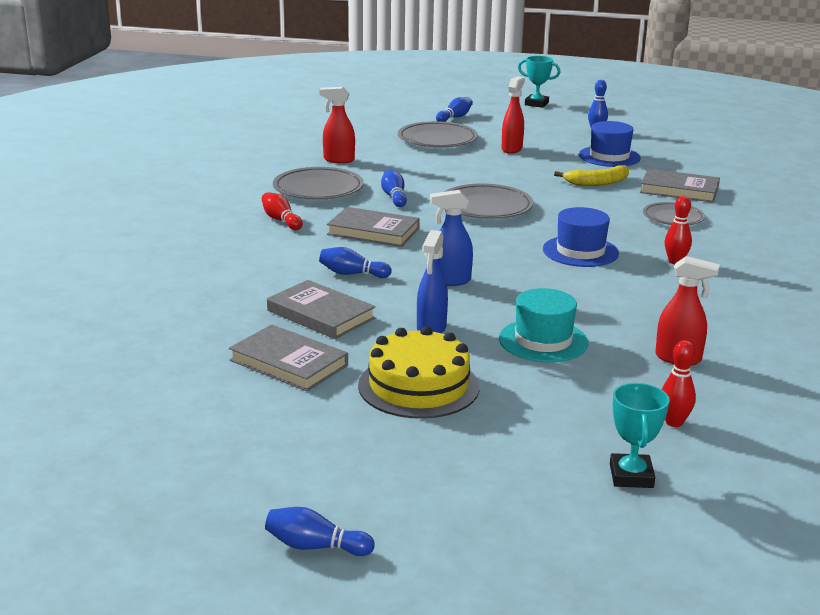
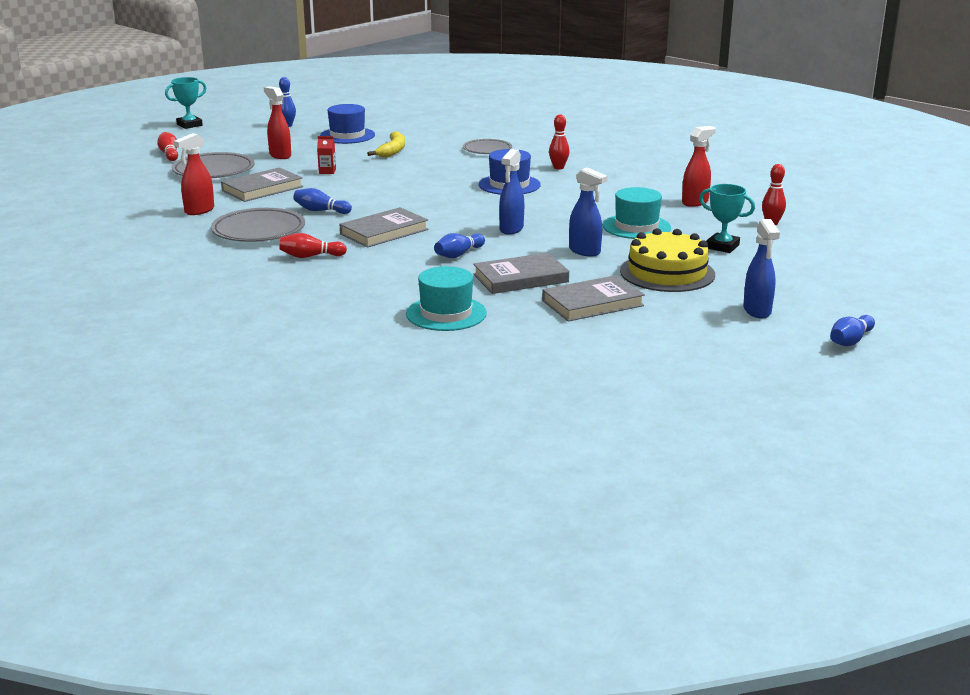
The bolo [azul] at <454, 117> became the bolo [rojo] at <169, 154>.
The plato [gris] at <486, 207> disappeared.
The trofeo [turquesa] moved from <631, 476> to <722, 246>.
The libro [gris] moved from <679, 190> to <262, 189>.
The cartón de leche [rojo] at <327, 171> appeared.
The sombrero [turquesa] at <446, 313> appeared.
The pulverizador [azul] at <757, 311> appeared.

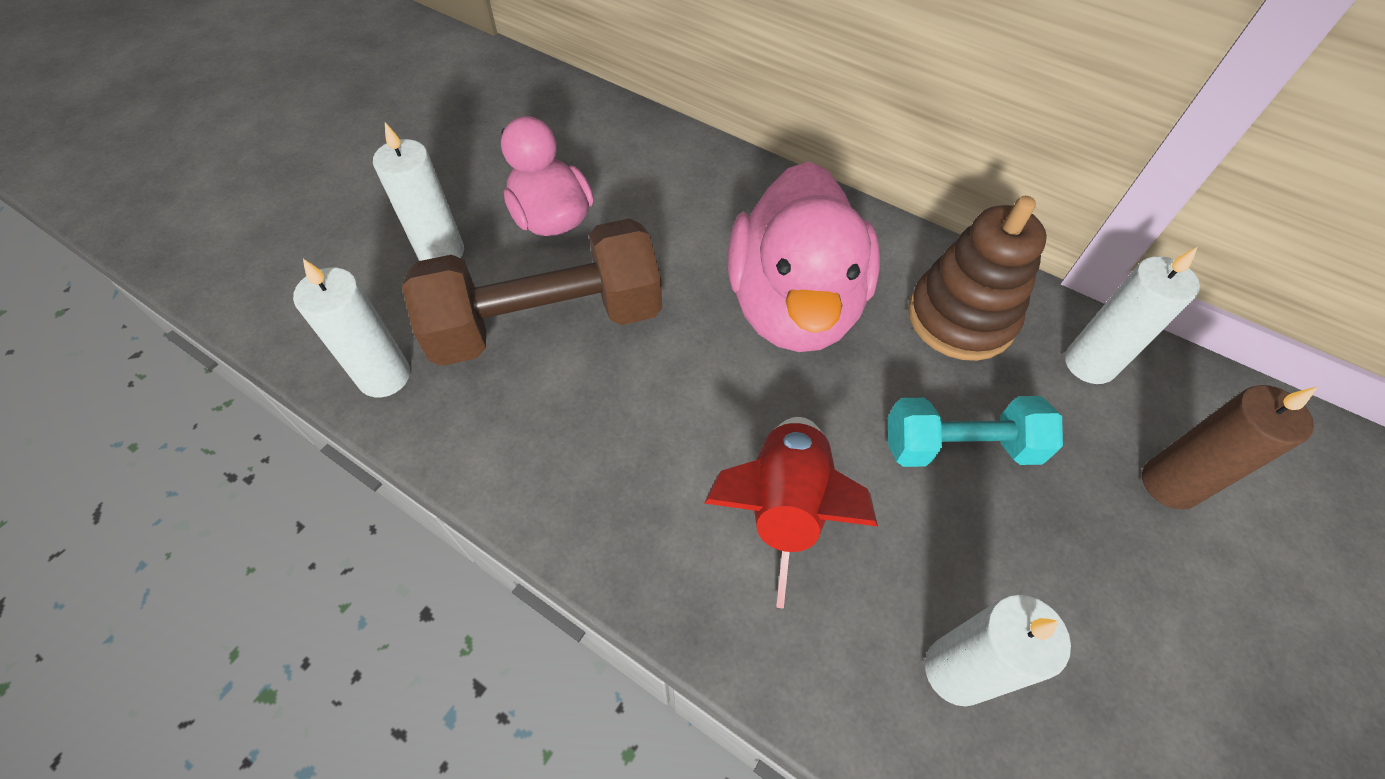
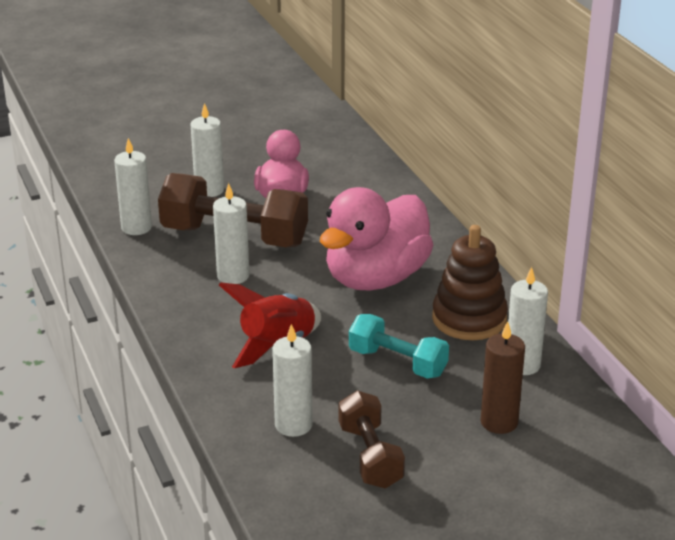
The vela [blanco] at <233, 276> appeared.
The mancuerna [marrón] at <370, 456> appeared.

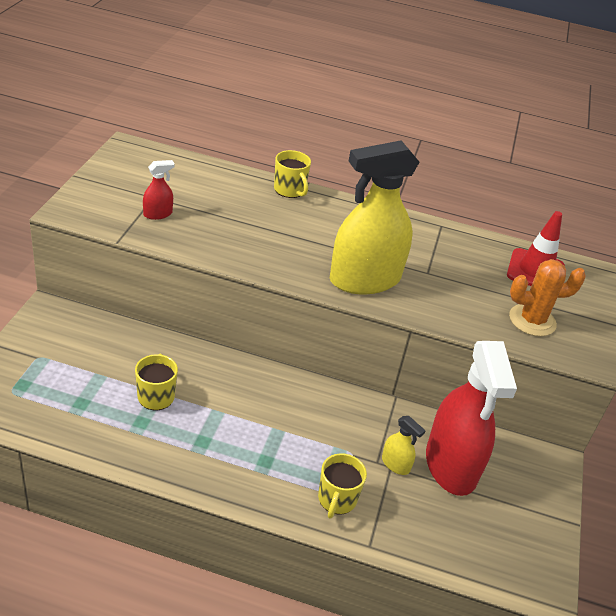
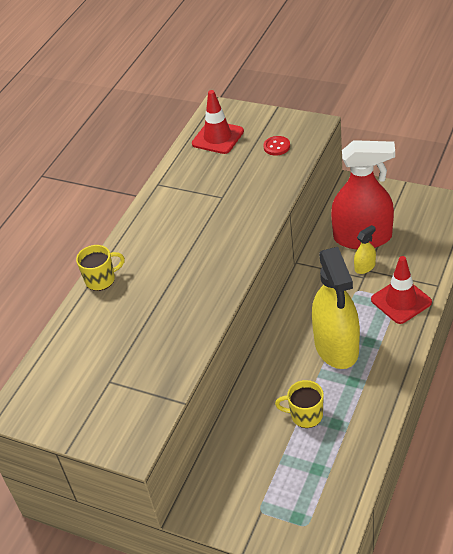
The pulverizador [rojo] at <158, 214> disappeared.
The taza [amarillo] at <337, 500> was replaced by the cono de tráfico [rojo] at <401, 301>.
The pulverizador [amarillo] moved from <364, 279> to <336, 346>.
The cactus [naranja] at <532, 320> was replaced by the botón [rojo] at <276, 147>.

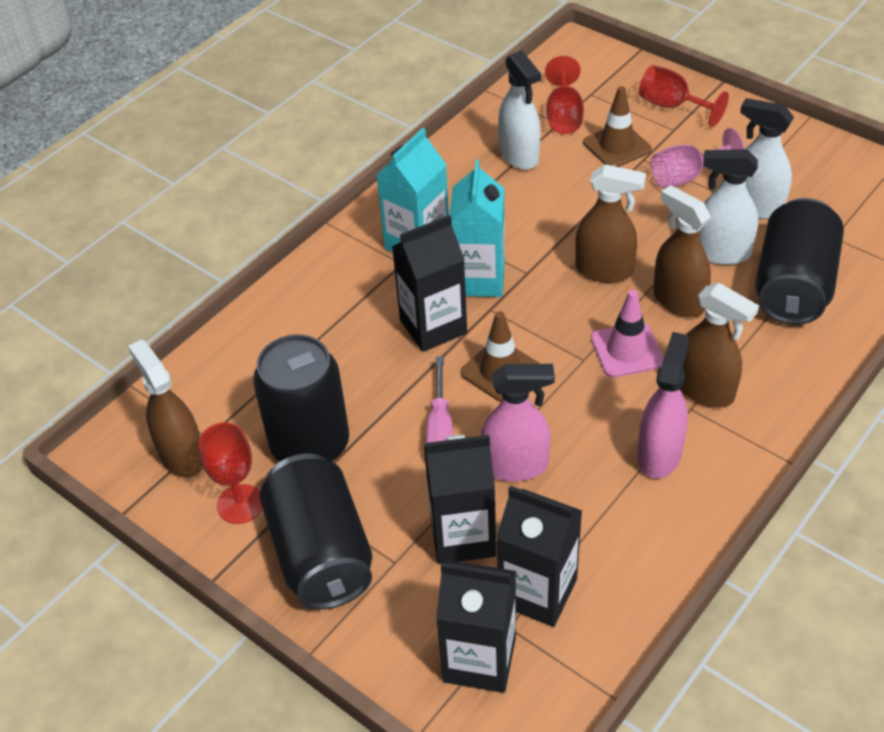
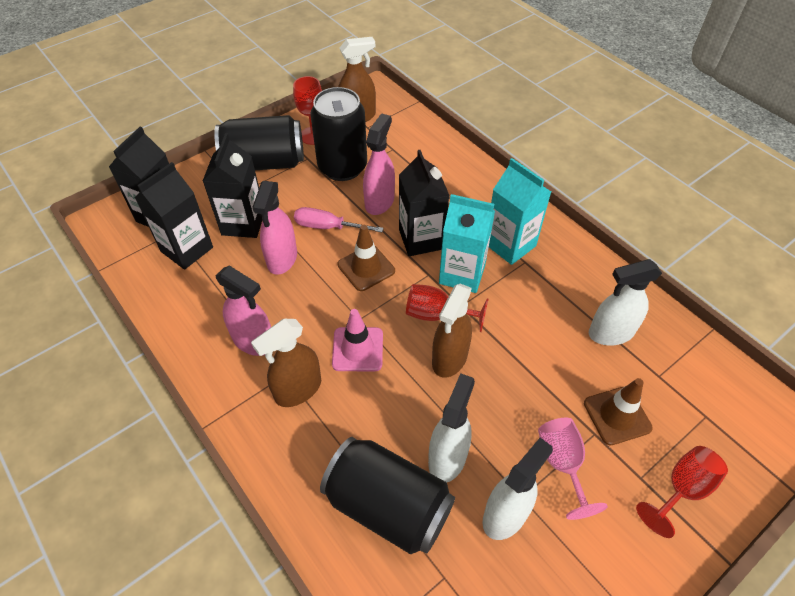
The copa [rojo] moved from <564, 116> to <436, 315>.
The pulverizador [marrón] at <678, 300> disappeared.
The pulverizador [rosa] at <379, 201> appeared.

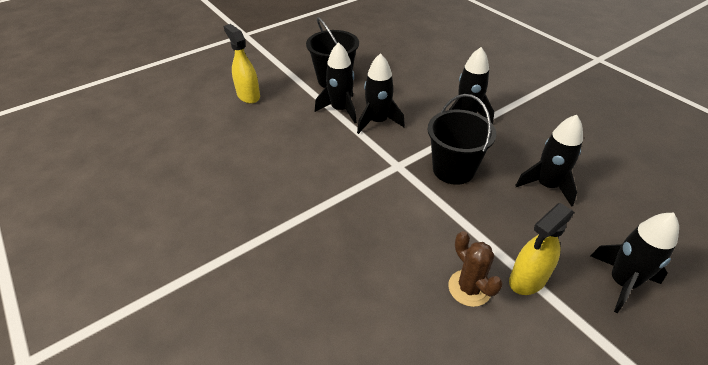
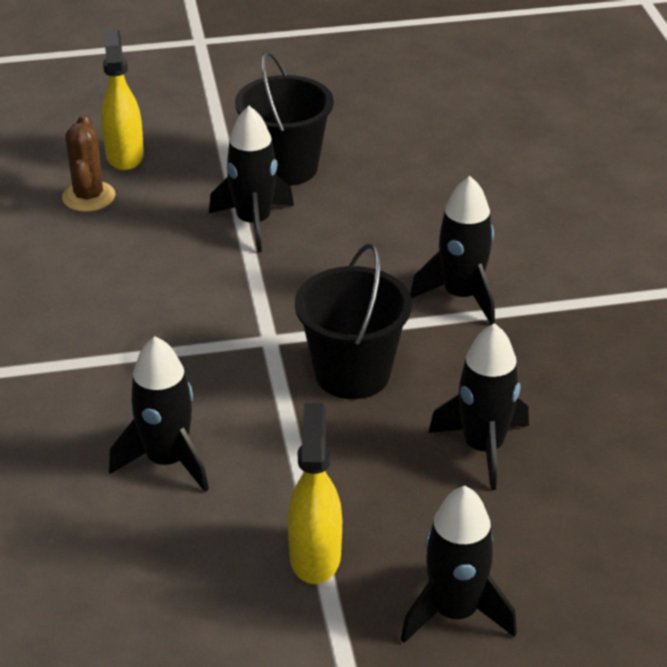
The cohete [negro] moved from <378, 121> to <167, 461>.
The cactus [marrón] moved from <469, 288> to <89, 197>.
The pulverizador [amarillo] at <527, 279> turned 105 degrees clockwise.

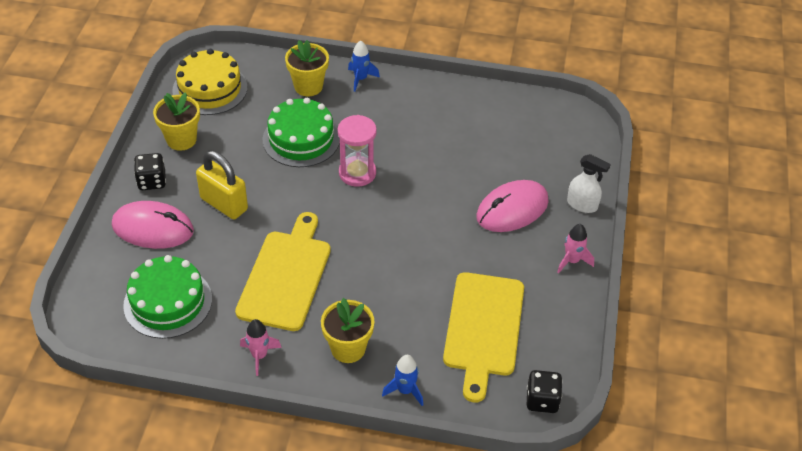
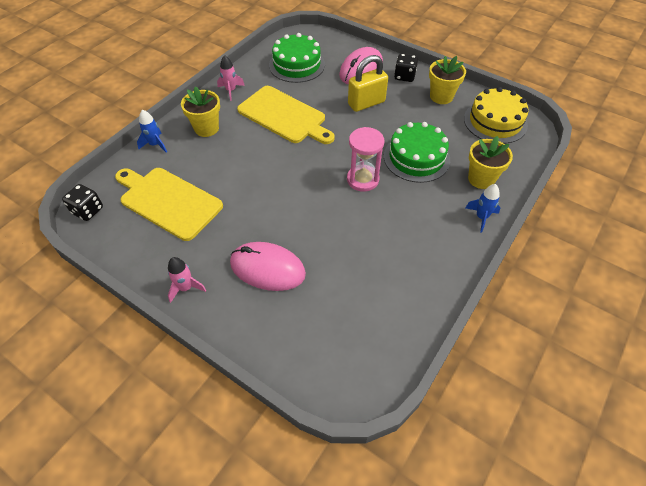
The ratón [rosa] at <512, 209> turned 60 degrees counterclockwise.
The pulverizador [blanco] at <582, 205> disappeared.

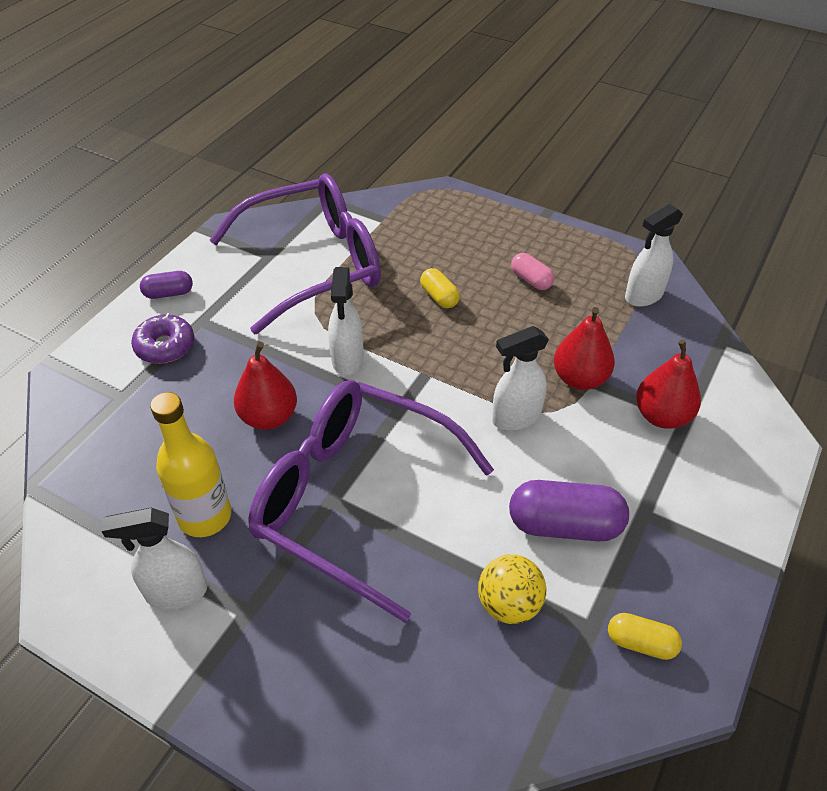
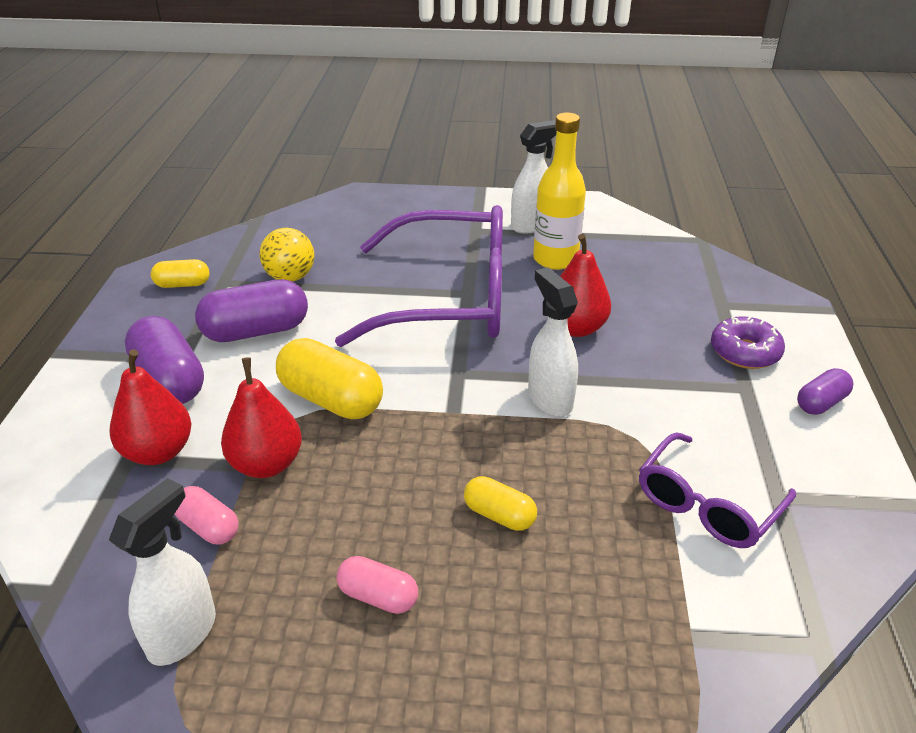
The gafas [morado] at <314, 264> changed to 0.53 times the size.
The pulverizador [blanco] at <515, 418> was replaced by the cápsula [amarillo] at <331, 399>.
The cápsula [morado] at <169, 380> appeared.
The cápsula [rosa] at <208, 527> appeared.

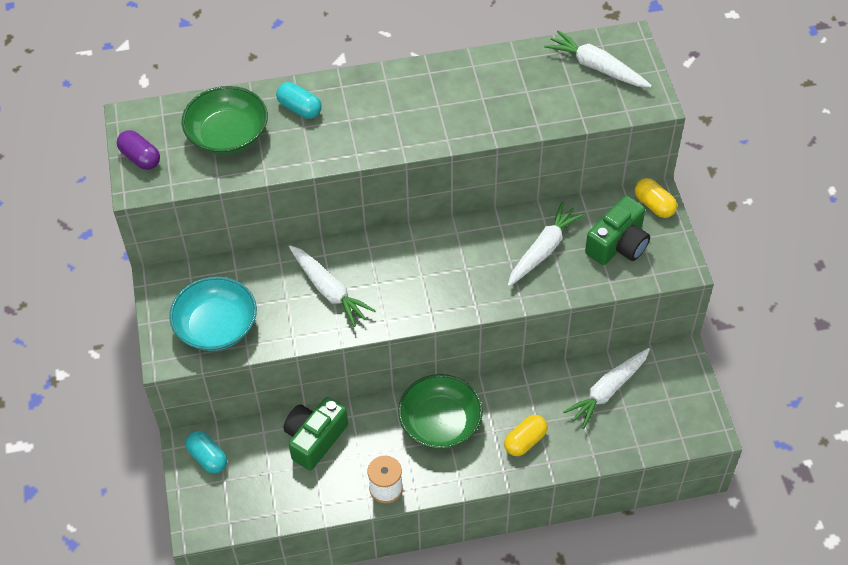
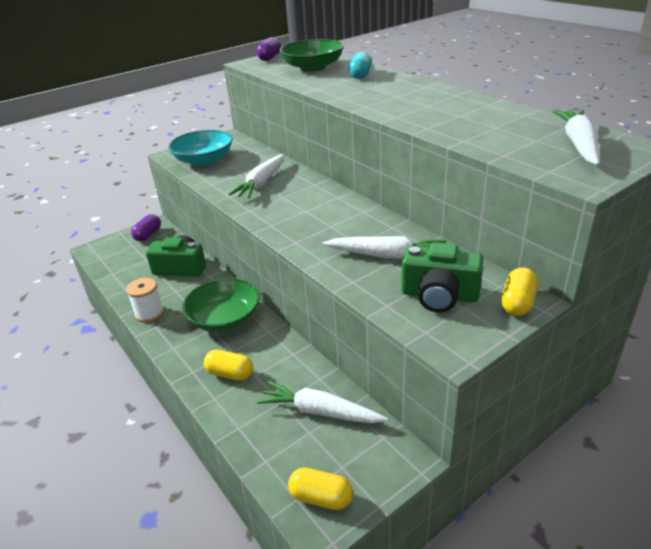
The cápsula [turquesa] at <208, 458> became the cápsula [morado] at <148, 235>.
The cápsula [amarillo] at <321, 497> appeared.

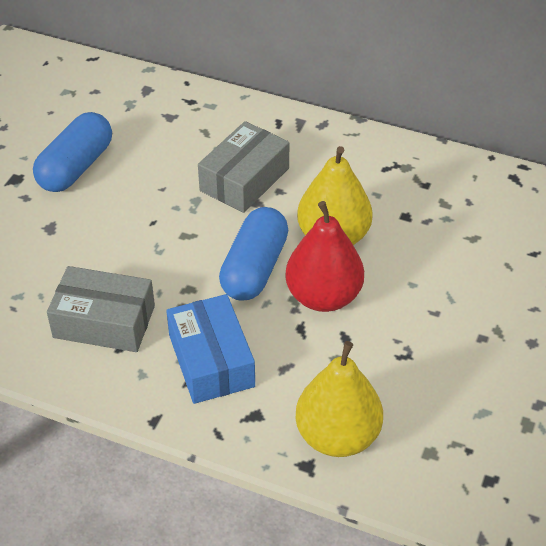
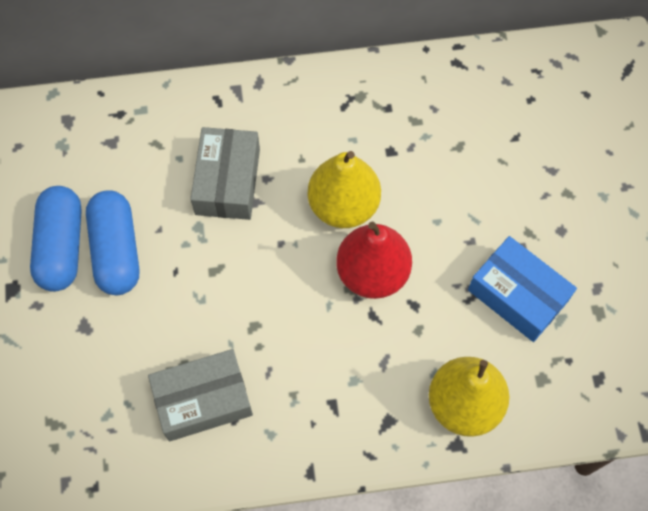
The caja [azul] moved from <211, 360> to <517, 295>.
The cápsula [azul] moved from <254, 268> to <116, 250>.

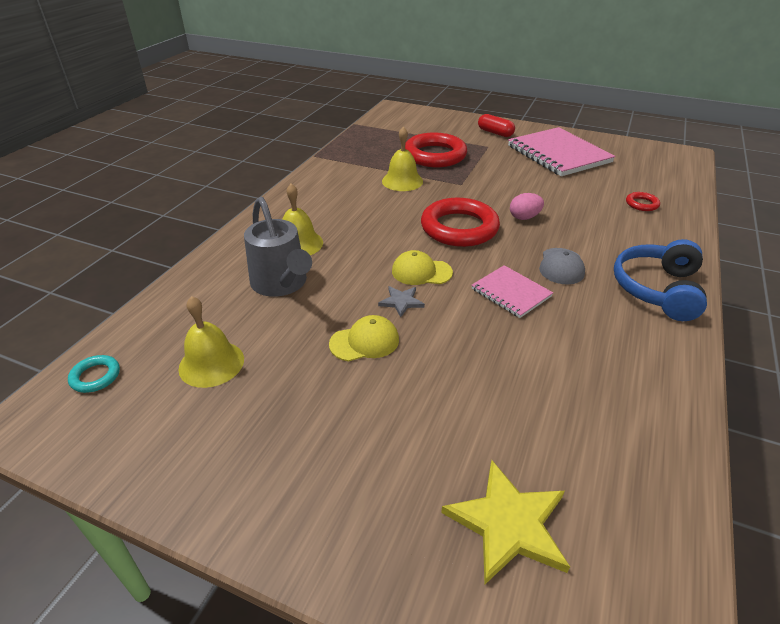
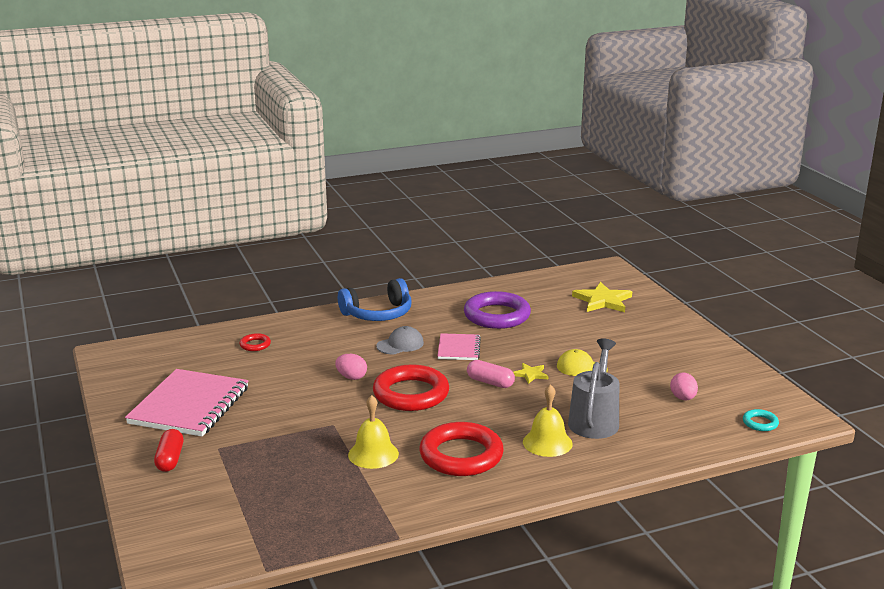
The campana [amarillo] at <211, 363> was replaced by the huevo [rosa] at <683, 398>.
The estrella [gris] at <401, 302> became the estrella [amarillo] at <530, 374>.
The gorra [amarillo] at <421, 272> was replaced by the cápsula [rosa] at <490, 382>.
The anillo [rojo] moved from <435, 155> to <461, 455>.
The anillo [morado] at <497, 315> appeared.

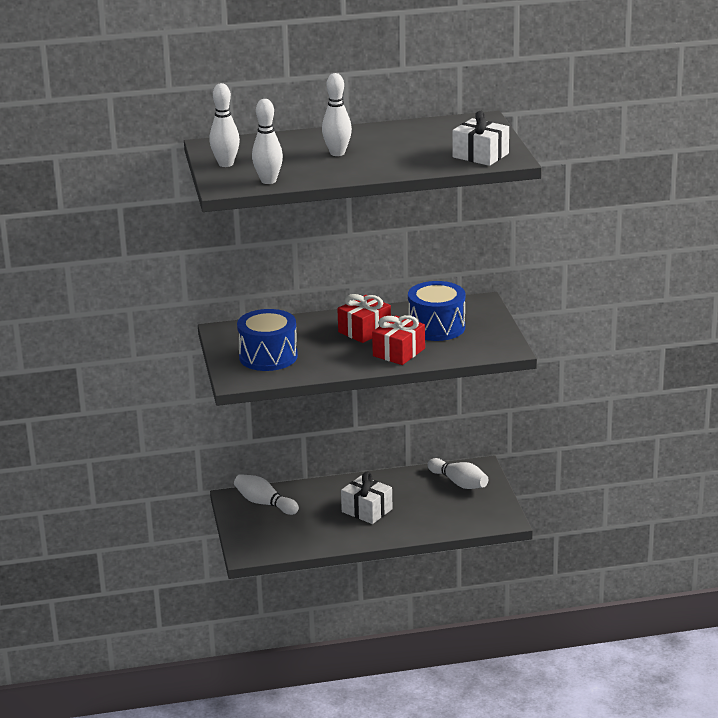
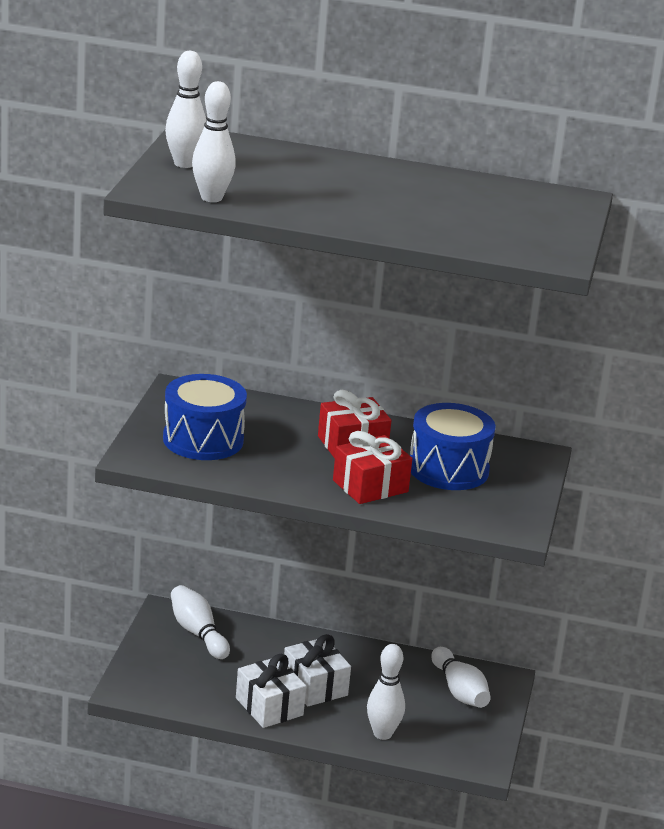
The bolo [blanco] moved from <337, 153> to <382, 734>.
The regalo [blanco] moved from <480, 155> to <269, 707>.

